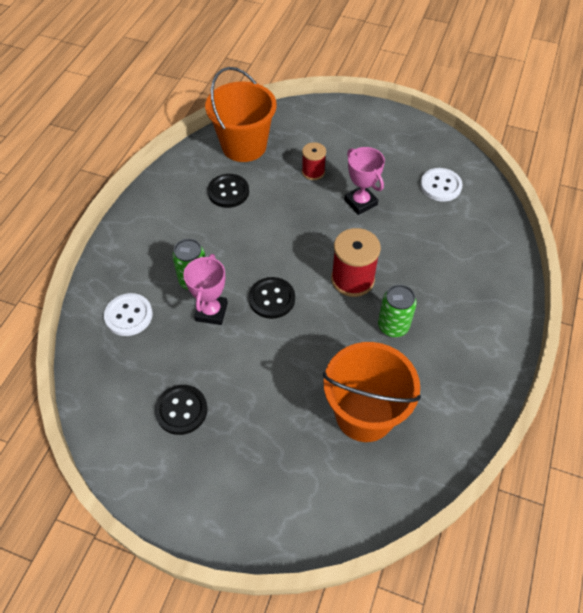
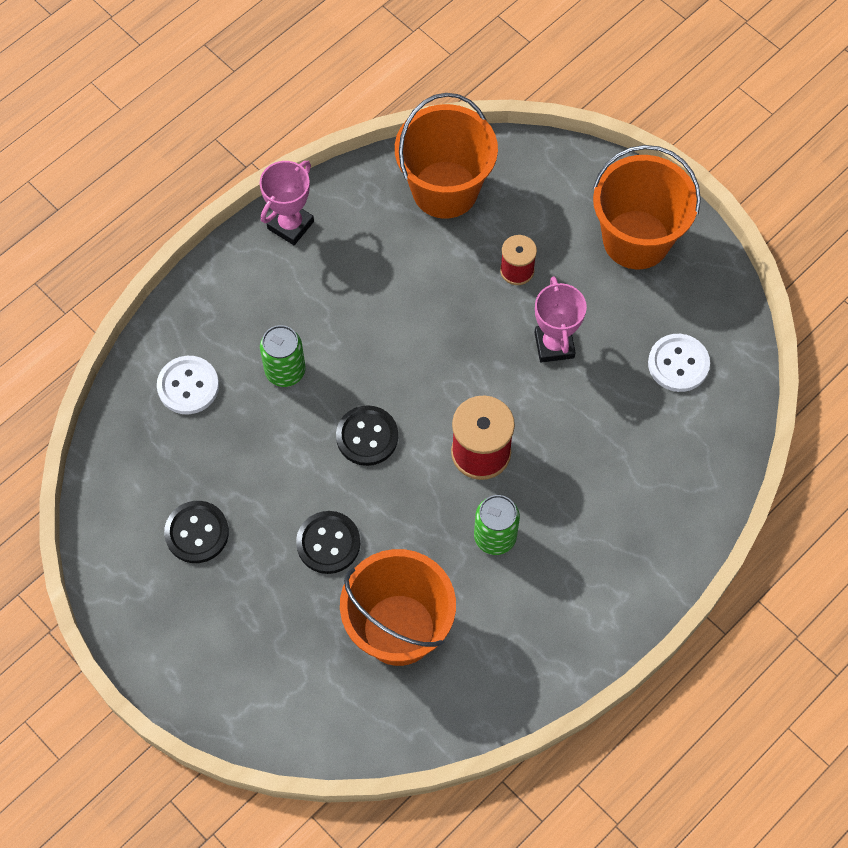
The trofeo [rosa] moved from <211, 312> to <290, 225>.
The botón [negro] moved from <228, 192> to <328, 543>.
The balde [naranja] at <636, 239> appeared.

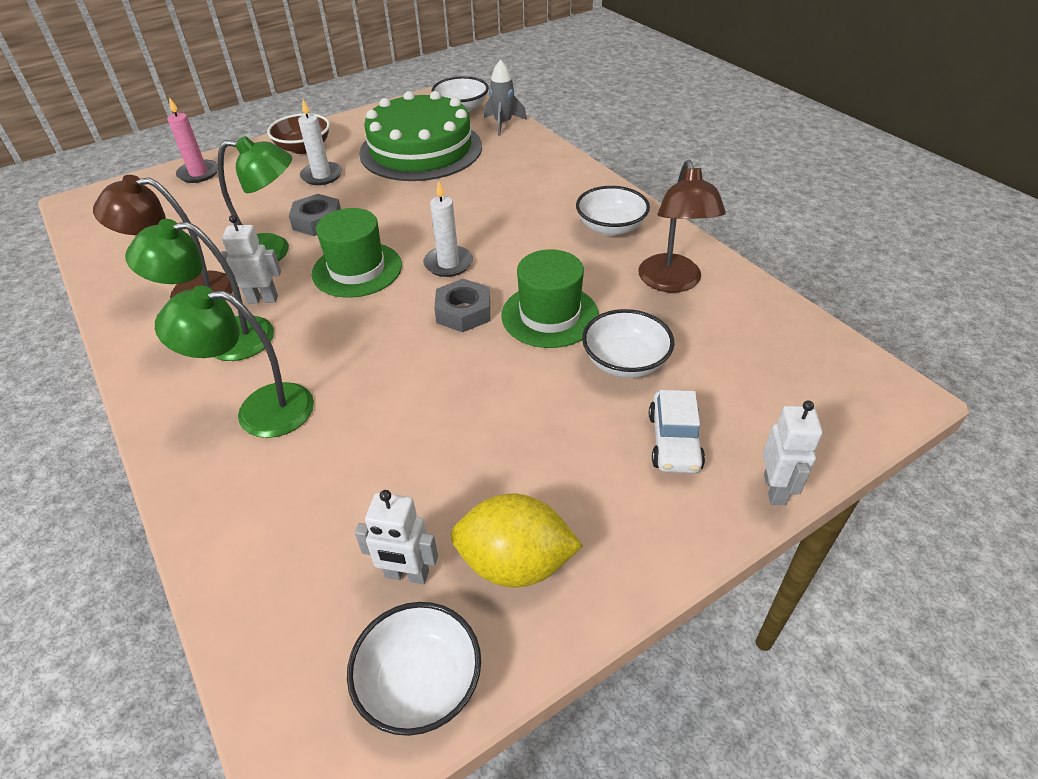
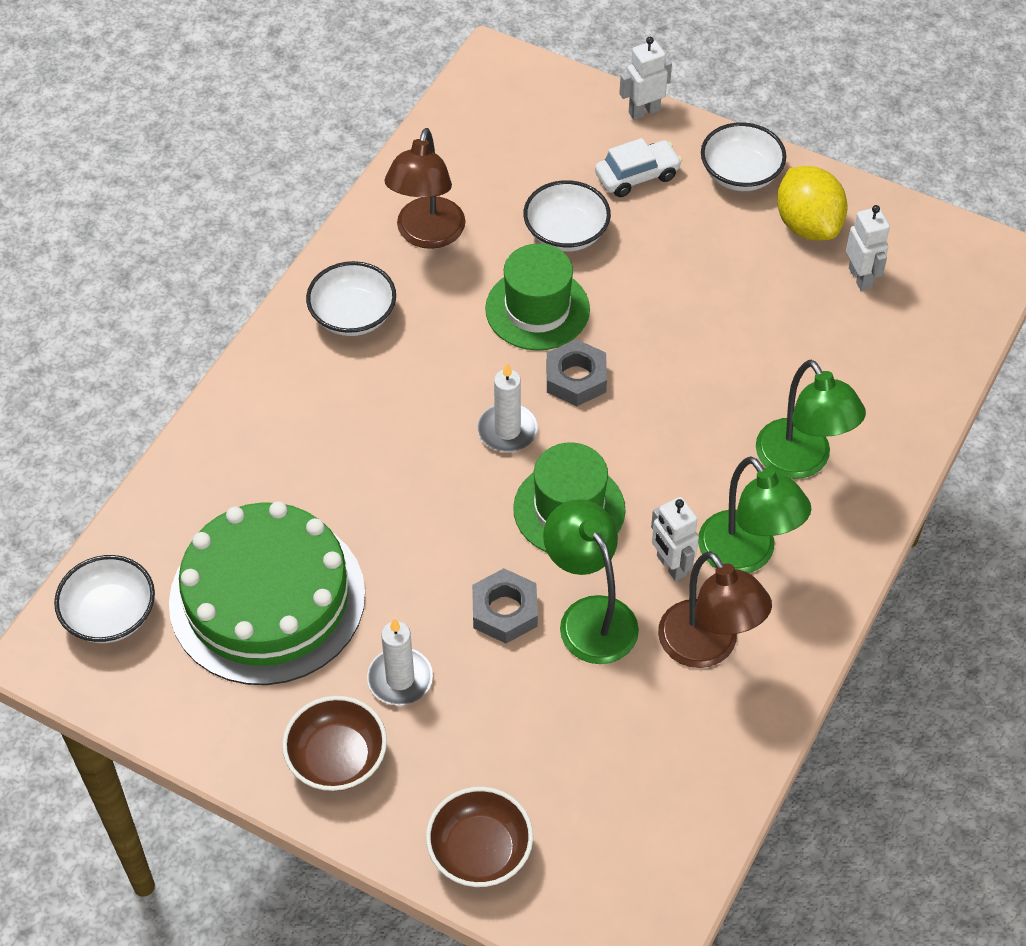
The vela [rosa] at <198, 173> was replaced by the cuenco [marrón] at <480, 851>.
The cuenco [blanco] moved from <420, 682> to <740, 174>.
The cohete [gris] at <503, 124> disappeared.
The lámpara [marrón] at <672, 282> turned 135 degrees clockwise.

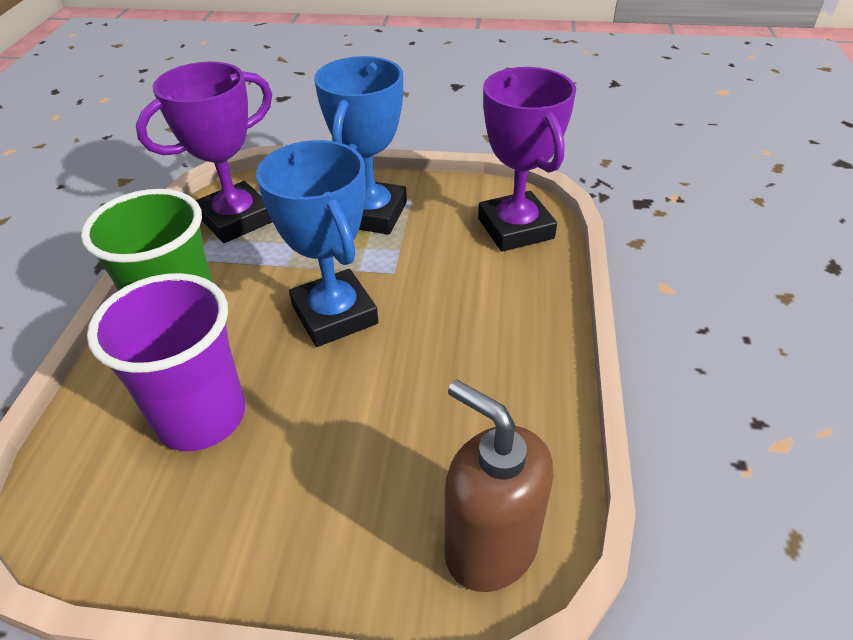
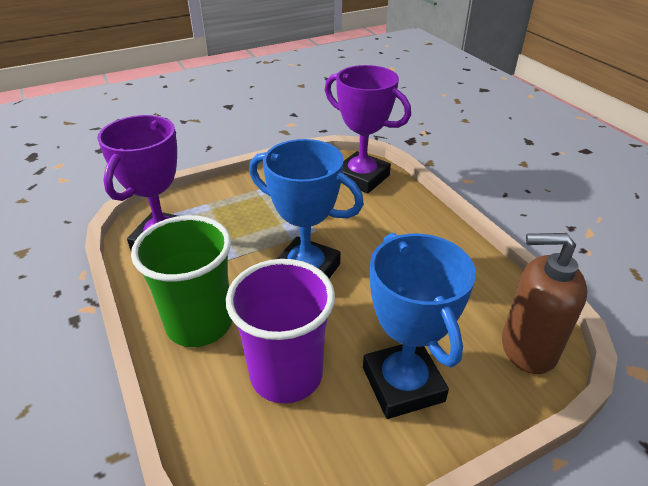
The trofeo [azul] moved from <371, 214> to <402, 384>.

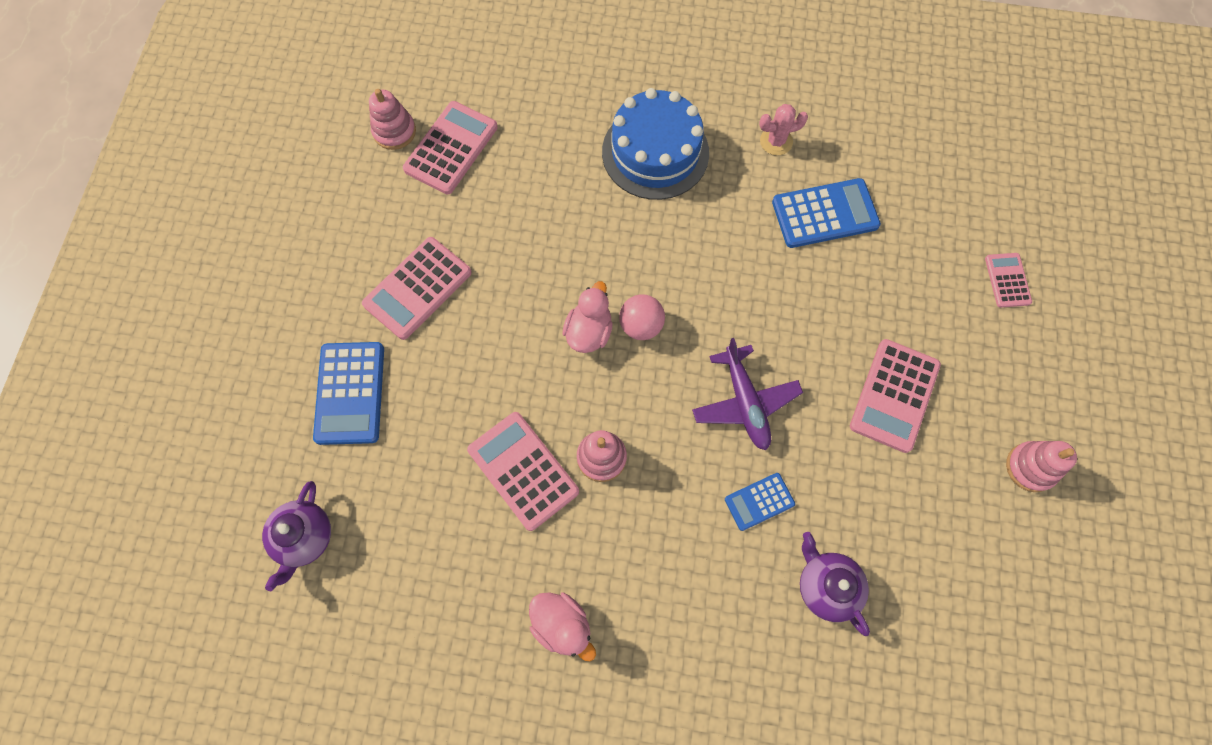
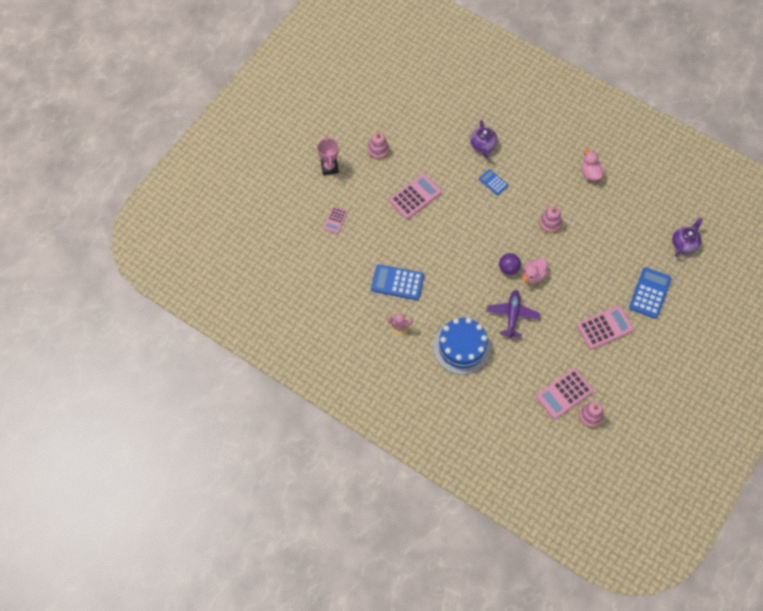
The calculadora [rosa] at <523, 470> disappeared.
The pelota [rosa] at <641, 326> became the pelota [morado] at <508, 268>.
The avión [morado] moved from <745, 402> to <512, 315>.
The calculadora [azul] at <759, 501> turned 135 degrees counterclockwise.
The trofeo [rosa] at <329, 167> appeared.

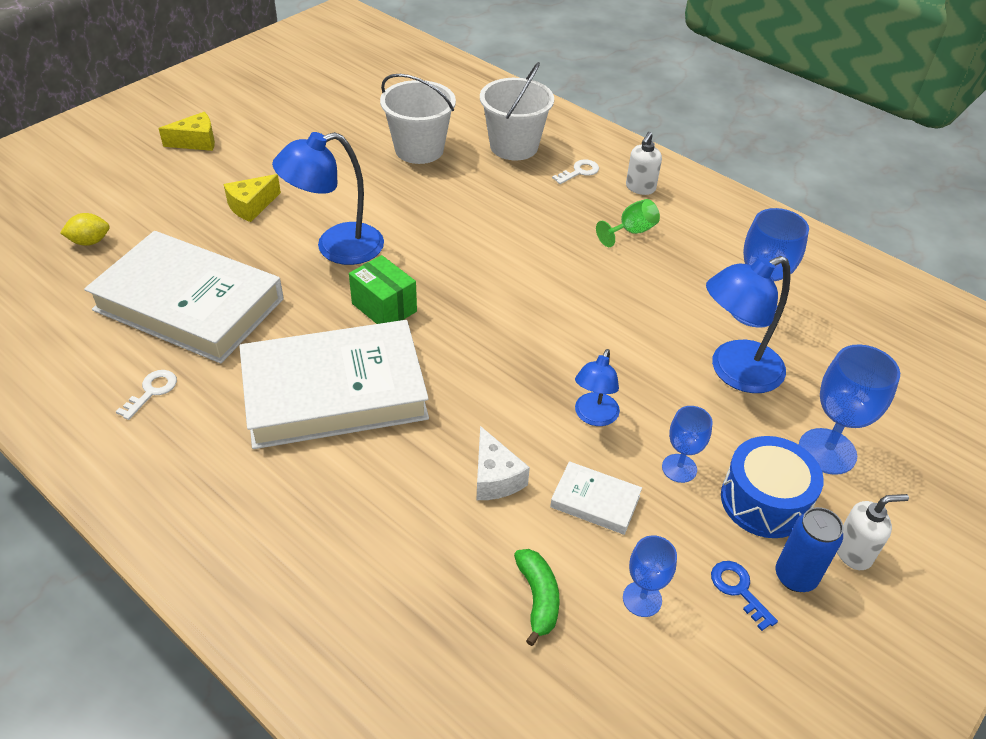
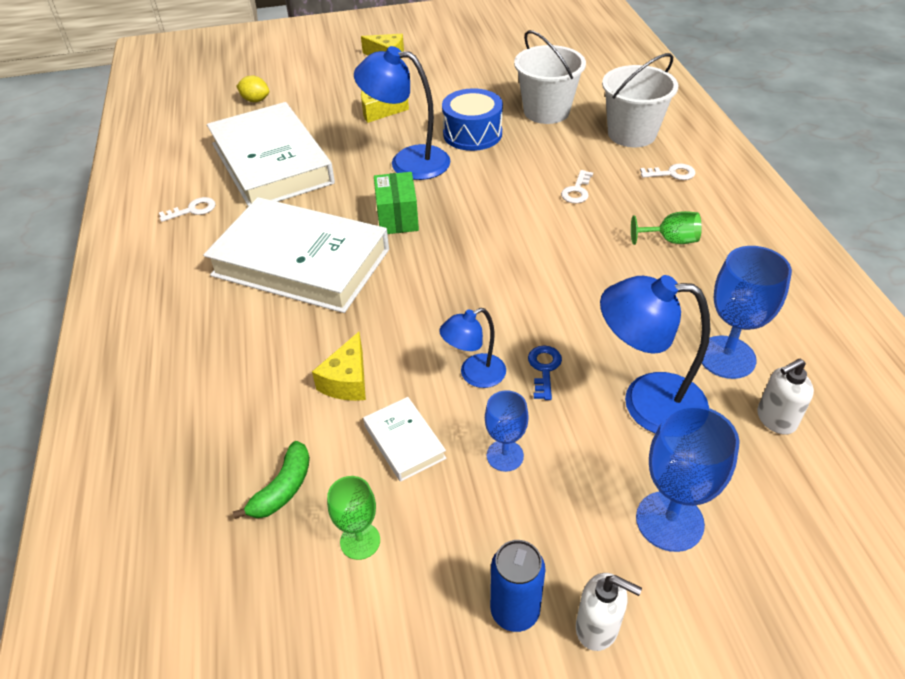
The queso [blanco] at <495, 477> became the queso [amarillo] at <347, 381>.
The copa [azul] at <642, 599> became the copa [verde] at <360, 541>.
The dispensador de jabón [blanco] moved from <640, 188> to <775, 419>.
The llave [azul] moved from <738, 589> to <544, 369>.
The tambor [azul] moved from <764, 501> to <472, 134>.
The llave [blanco] at <577, 191> appeared.

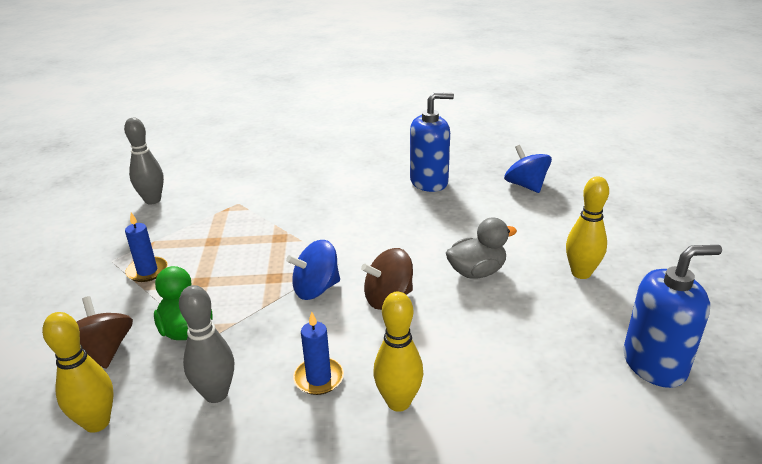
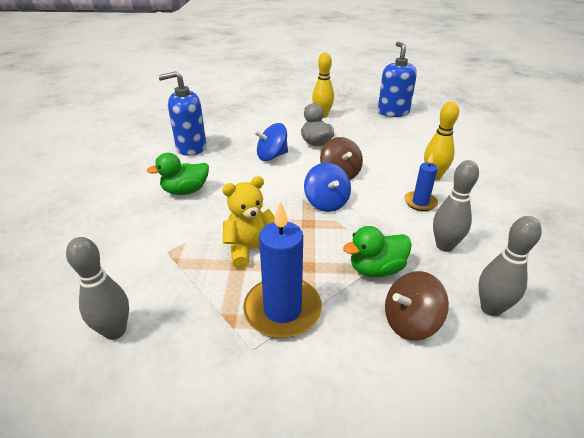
The bolo [amarillo] at <97, 422> became the bolo [gris] at <491, 308>.
The vela [azul] at <147, 271> changed to 1.76 times the size.
The dispensador de jabón [azul] at <429, 182> turned 90 degrees counterclockwise.
The peonza [azul] moved from <526, 186> to <272, 156>.
The pato [verde] at <185, 191> appeared.
The osito [amarillo] at <251, 249> appeared.

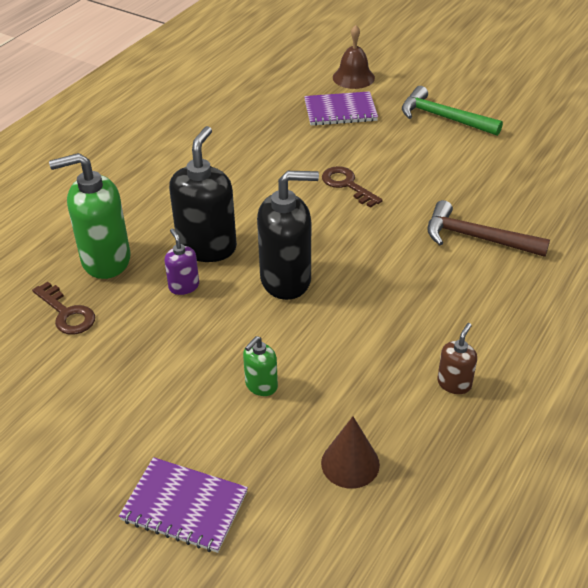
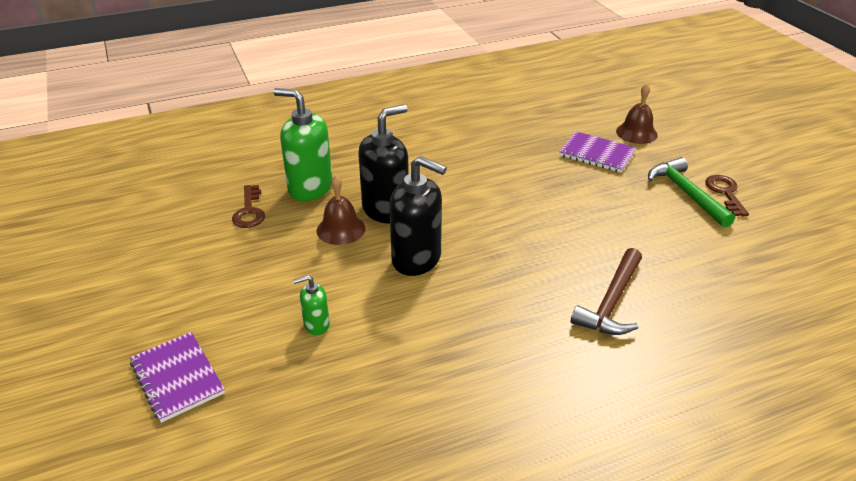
The dispensador de jabón [morado] at <184, 286> was replaced by the campana [marrón] at <341, 229>.
The cono [marrón] at <350, 463> disappeared.
The llave [marrón] moved from <347, 185> to <725, 193>.
The martillo [marrón] at <477, 238> turned 120 degrees counterclockwise.
The dispensador de jabón [marrón] at <454, 383> disappeared.

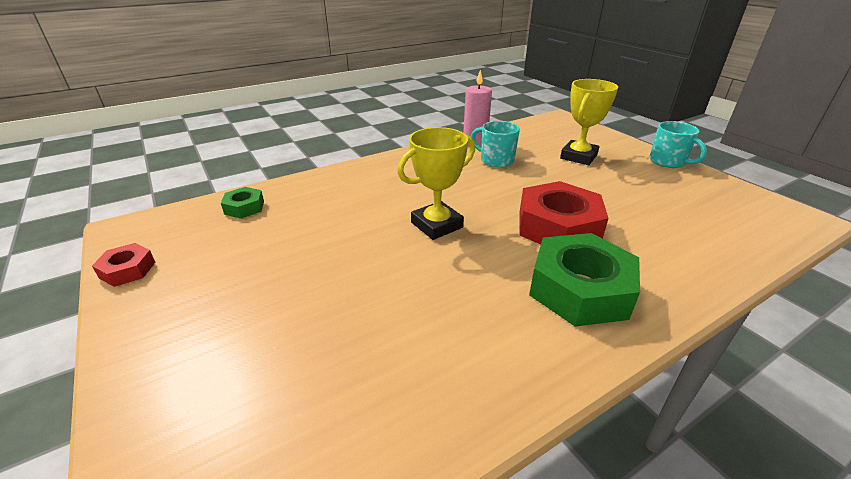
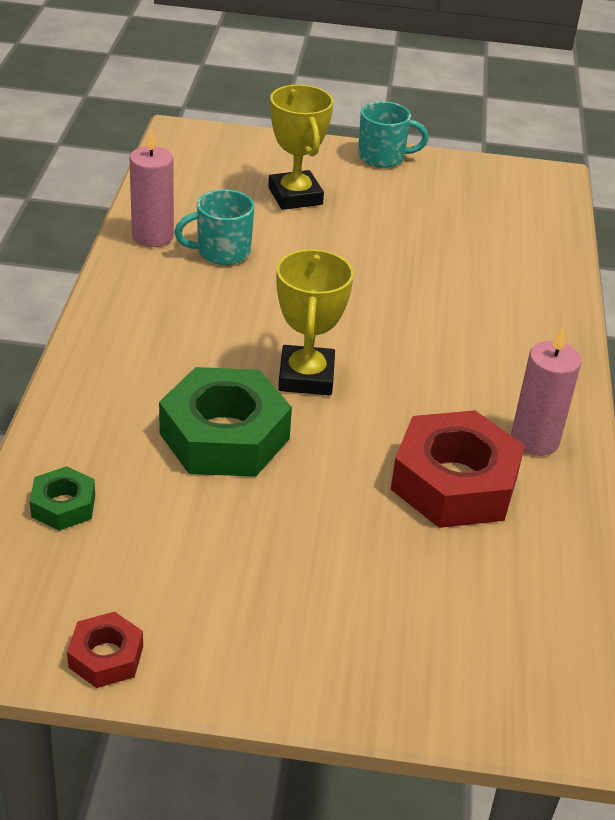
The tuerca [rojo] moved from <558, 226> to <454, 483>.
The tuerca [verde] moved from <580, 289> to <224, 436>.
The vela [rosa] at <535, 440> appeared.

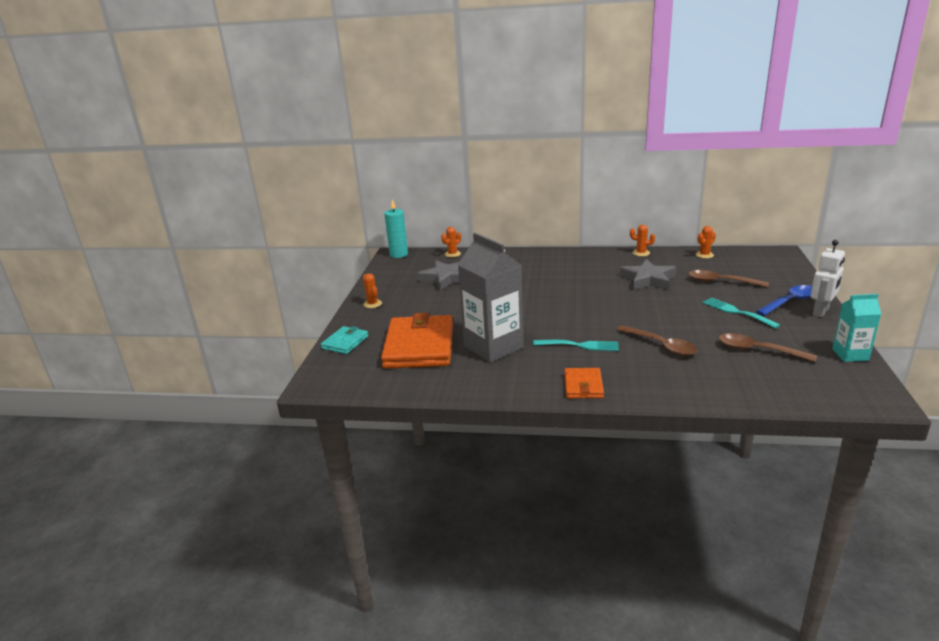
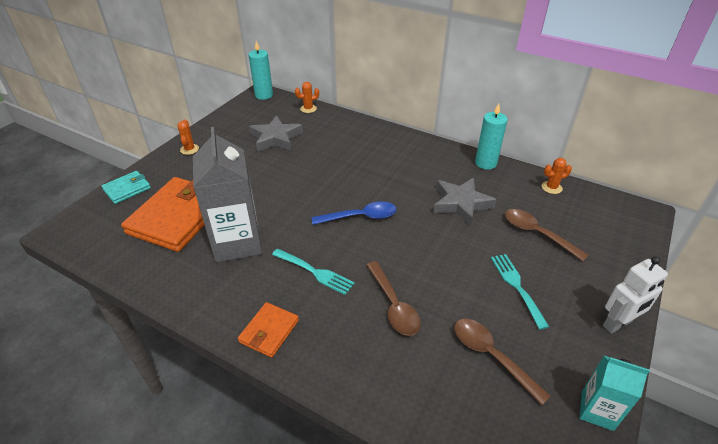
The cactus [naranja] at <641, 253> was replaced by the vela [turquesa] at <485, 163>.
The cuchara [azul] moved from <790, 302> to <360, 217>.

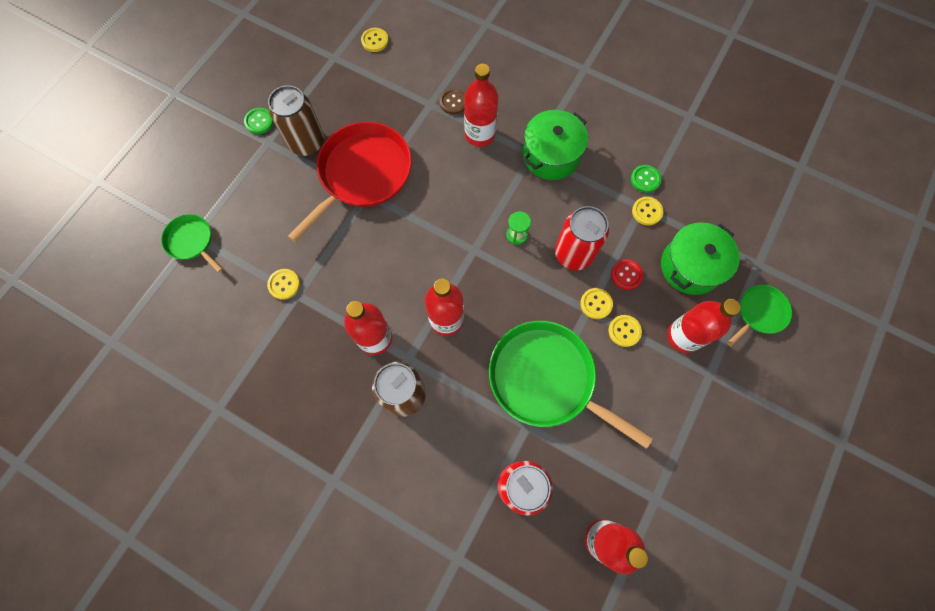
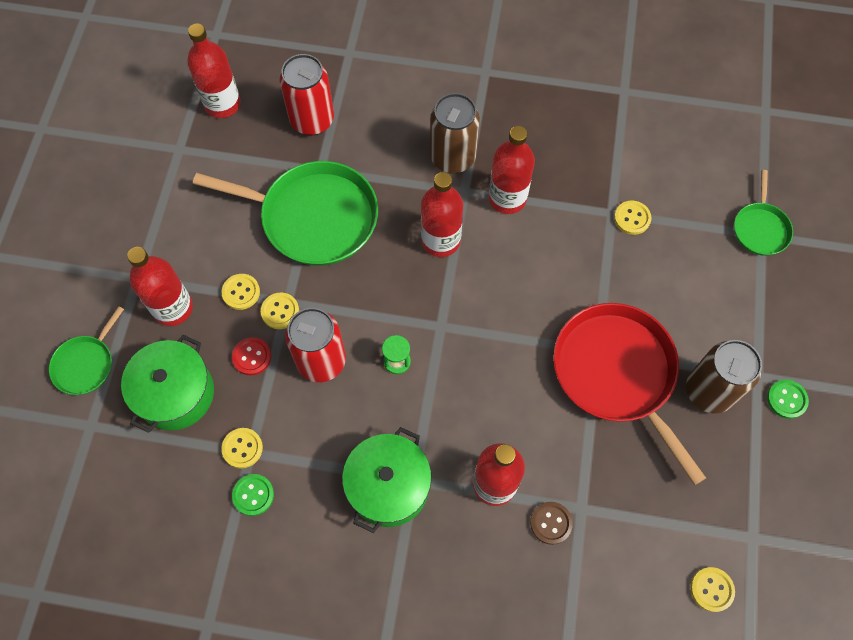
The sartén [verde] at <191, 241> turned 75 degrees clockwise.
The sartén [rojo] at <362, 174> turned 135 degrees clockwise.

